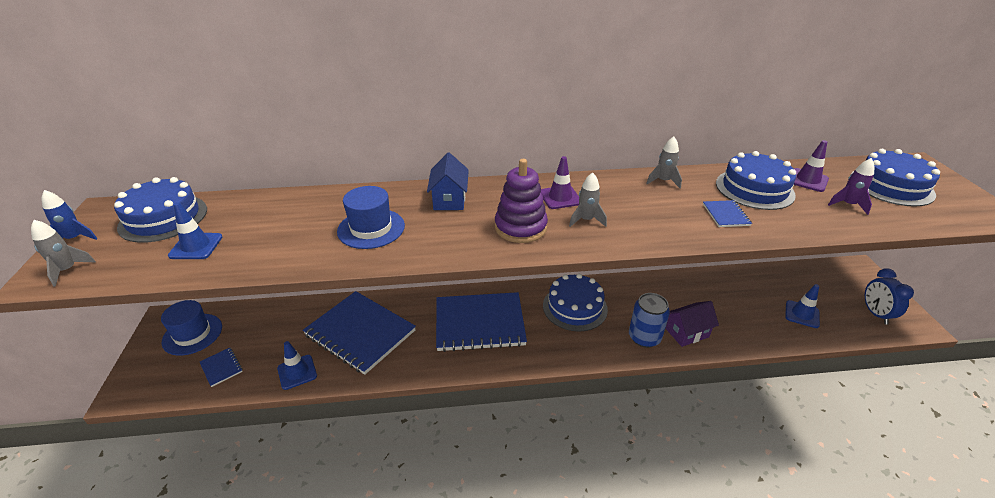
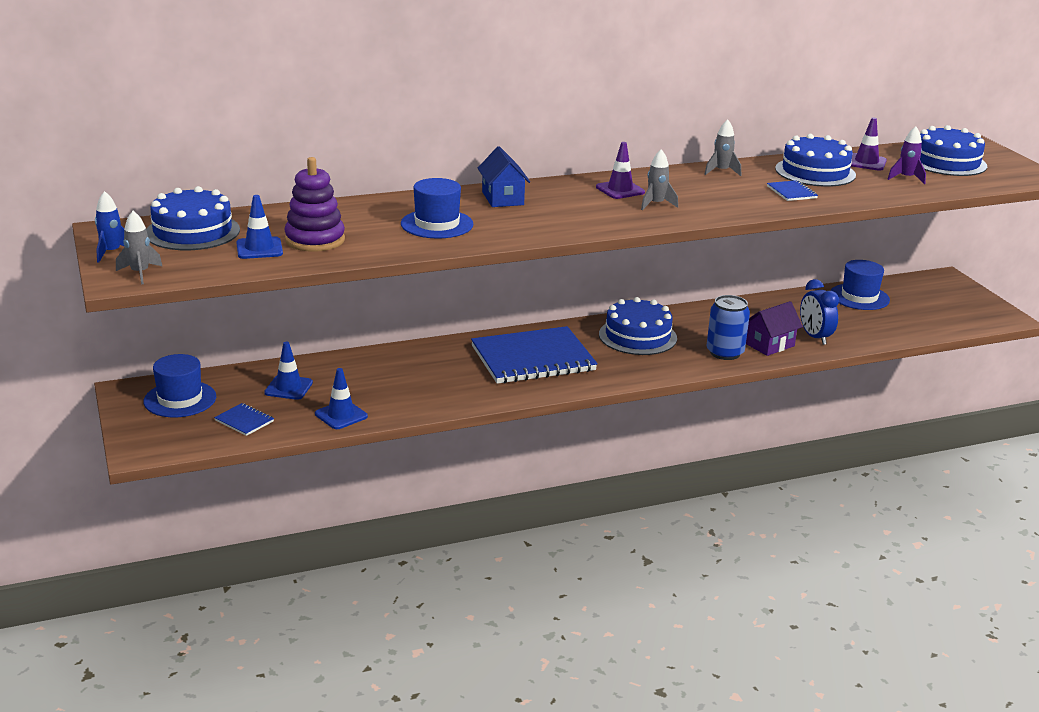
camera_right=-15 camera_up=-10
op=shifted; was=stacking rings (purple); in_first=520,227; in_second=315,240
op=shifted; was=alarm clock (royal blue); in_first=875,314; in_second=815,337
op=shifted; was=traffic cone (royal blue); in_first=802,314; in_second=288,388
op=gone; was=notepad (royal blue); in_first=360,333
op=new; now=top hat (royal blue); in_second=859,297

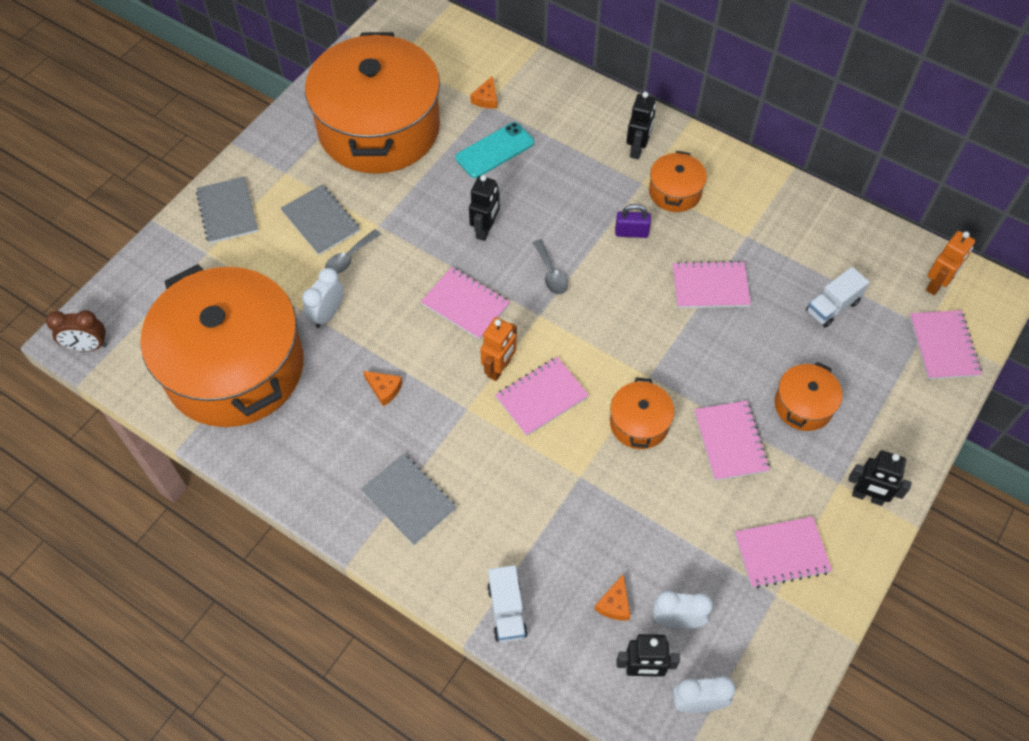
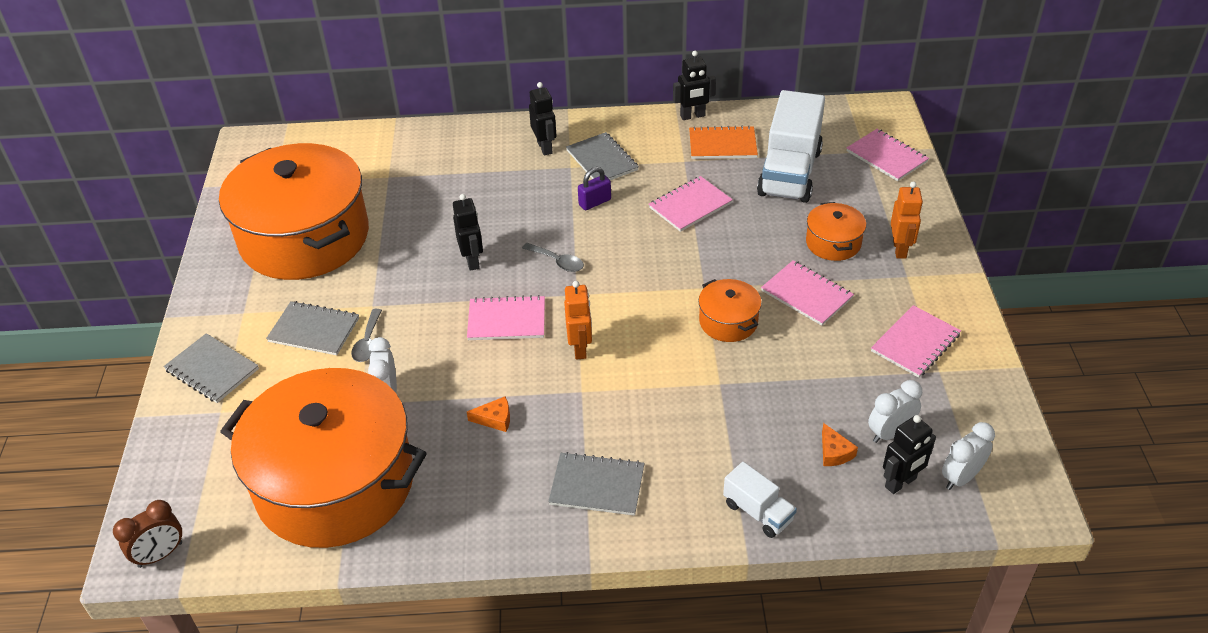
camera_right=-35 camera_up=-15
op=gone; was=cheese (bright orange); in_first=486,99
op=gone; was=smartphone (teal); in_first=494,150
op=swapped; was=cooking pot (bright orange); now=notepad (ash-grey); in_first=675,192; in_second=602,160
op=shifted; was=robot figure (bright orange); in_first=936,284; in_second=900,249
op=scaled; was=lorry (snow-white); in_first=832,307; in_second=789,172; ratio=2.03
op=gone; was=notepad (rose-pink); in_first=541,397
op=shifted; was=robot figure (ebony); in_first=867,496; in_second=692,116
op=new; now=notepad (bright orange); in_second=722,145

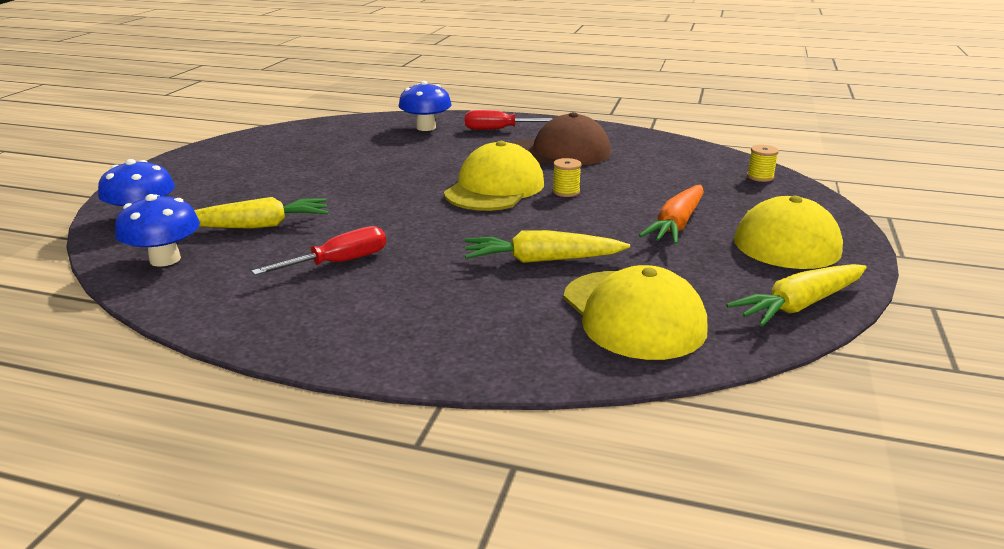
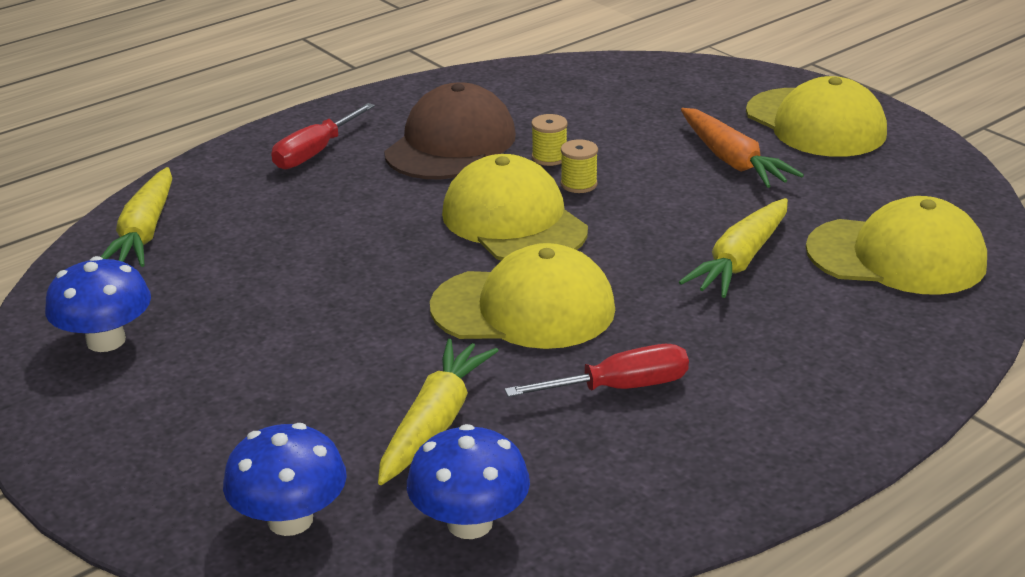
camera_right=-55 camera_up=5
op=shifted; was=toadstool (royal blue); in_first=426,128; in_second=106,340
op=shifted; was=spool (bright yellow); in_first=760,177; in_second=549,157
op=rotated; was=hand screwdriver (crimson); in_first=339,262; in_second=619,388; clockwise=75
op=shifted; was=carrot (bright yellow); in_first=799,305; in_second=144,233
op=new; now=cap (bright yellow); in_second=524,308

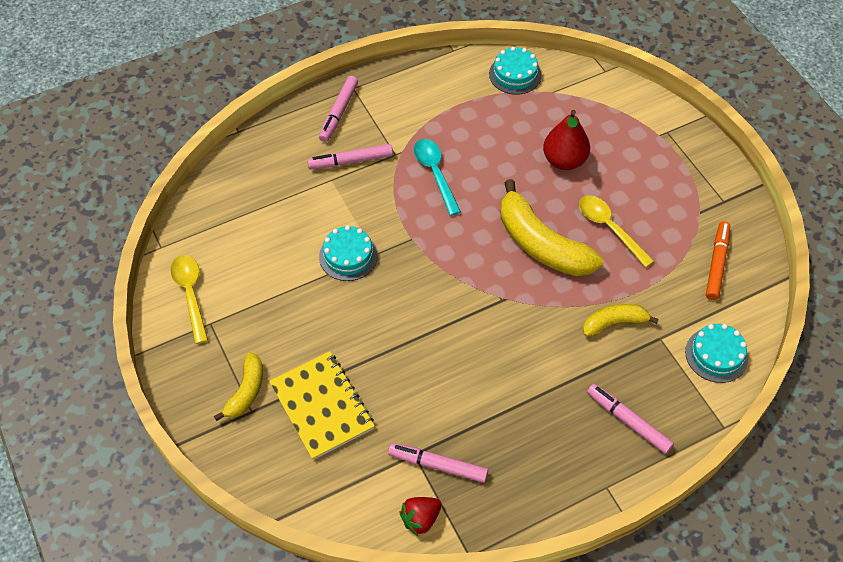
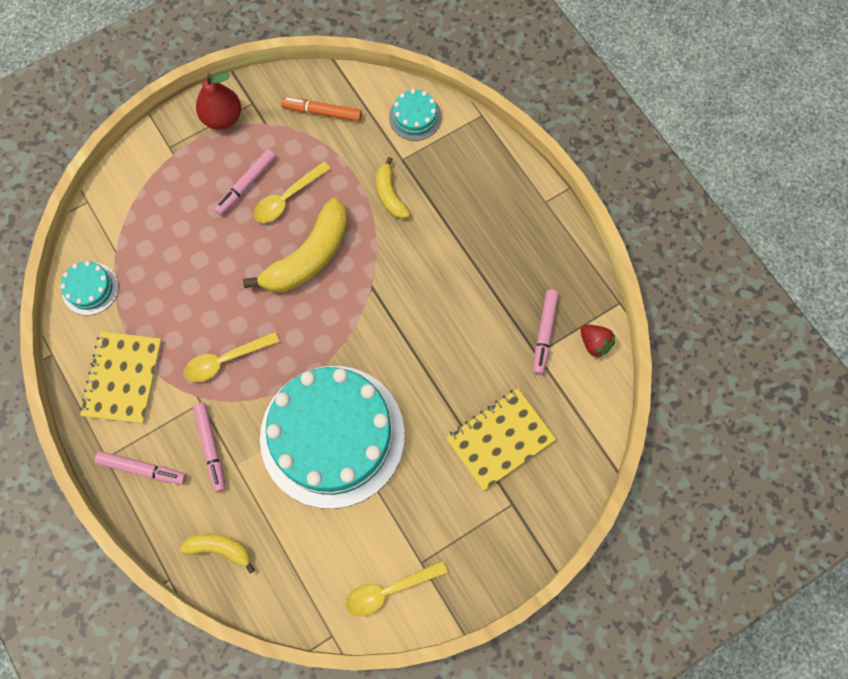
camera_right=-95 camera_up=15
op=shifted; was=toy pear (crimson); in_first=564,160; in_second=222,118
op=repainted; was=tablespoon (teal); now=tablespoon (bright yellow); in_first=435,173; in_second=225,360
op=scaled; was=gateau (teal); in_first=348,256; in_second=332,435; ratio=2.45
op=shifted; was=banana (bright yellow); in_first=246,391; in_second=220,549
op=shifted; was=marker (rose-pink); in_first=628,421; in_second=246,185
op=new; now=notepad (bright yellow); in_second=123,378

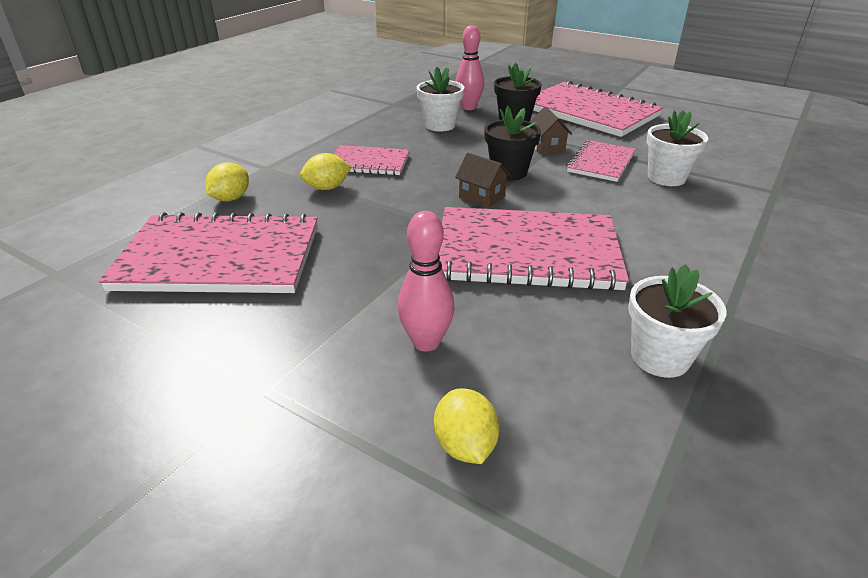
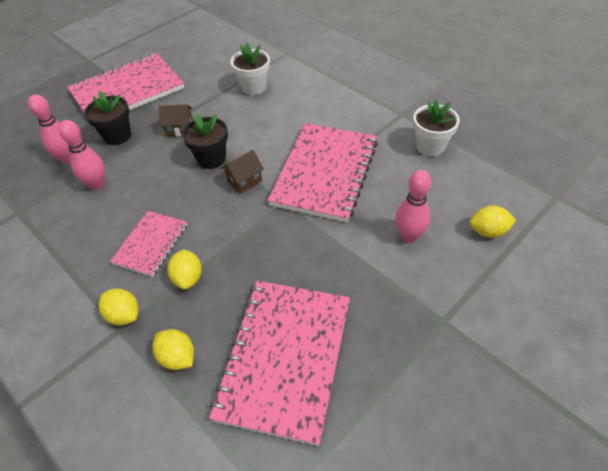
camera_right=-75 camera_up=15
op=swapped; was=flower pot (snow-white); now=skittle (rose-pink); in_first=440,125; in_second=97,184
op=gone; was=notepad (rose-pink); in_first=601,163
op=new; now=citrus fruit (bright yellow); in_second=124,315

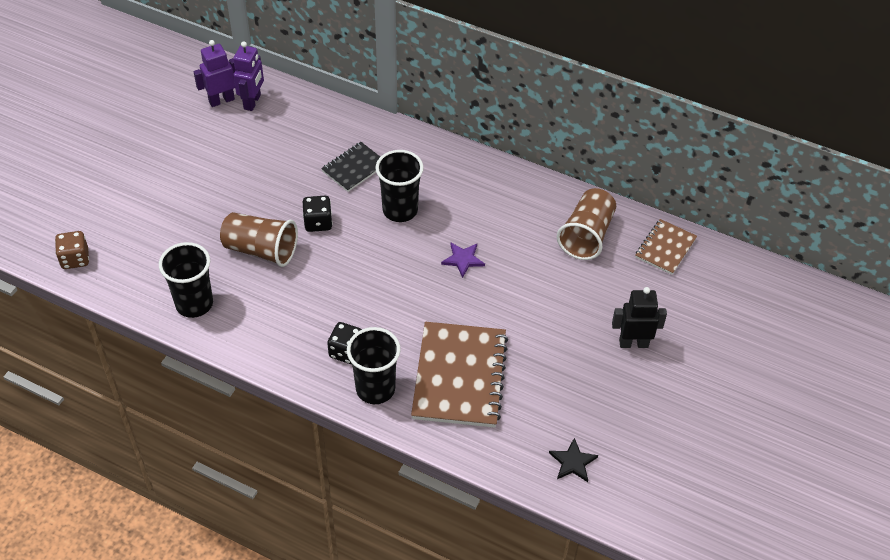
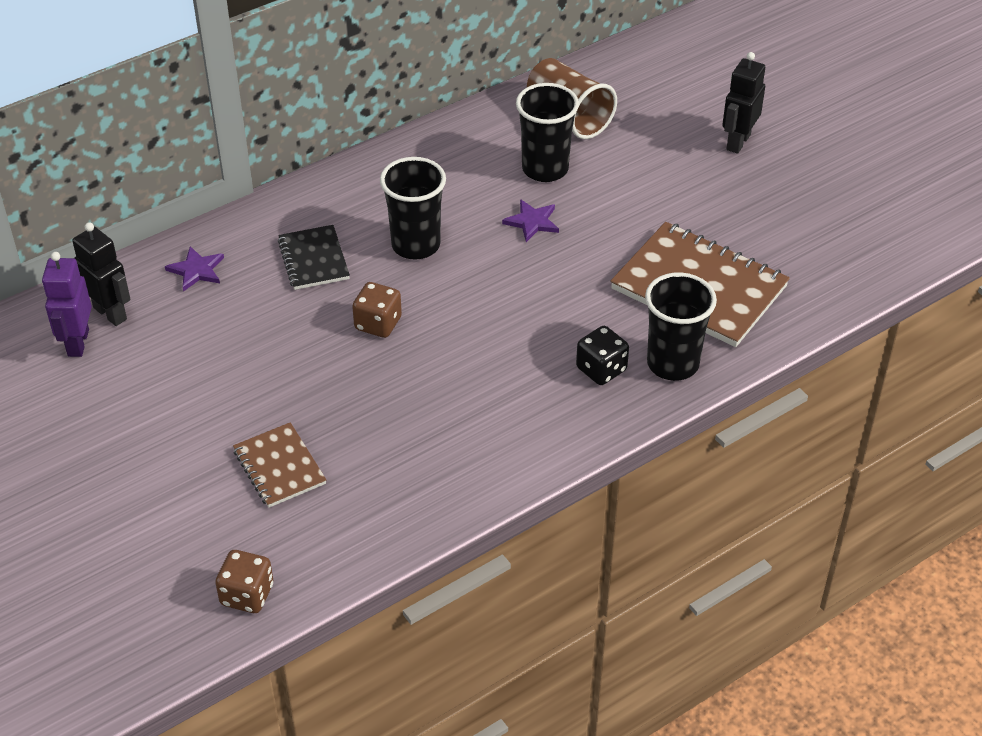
camera_right=-60 camera_up=-5
op=repainted; was=robot figure (purple); now=robot figure (ebony); in_first=252,102; in_second=110,313
op=repainted; was=dice (ebony); now=dice (brown); in_first=318,222; in_second=378,324
op=gone; was=cup (brown); in_first=261,250
op=shifted; was=notepad (brown); in_first=665,248; in_second=279,467
op=shifted; was=cup (ebony); in_first=194,304; in_second=545,169
op=gone; was=star (ebony); in_first=572,462
op=new; now=star (purple); in_second=196,270

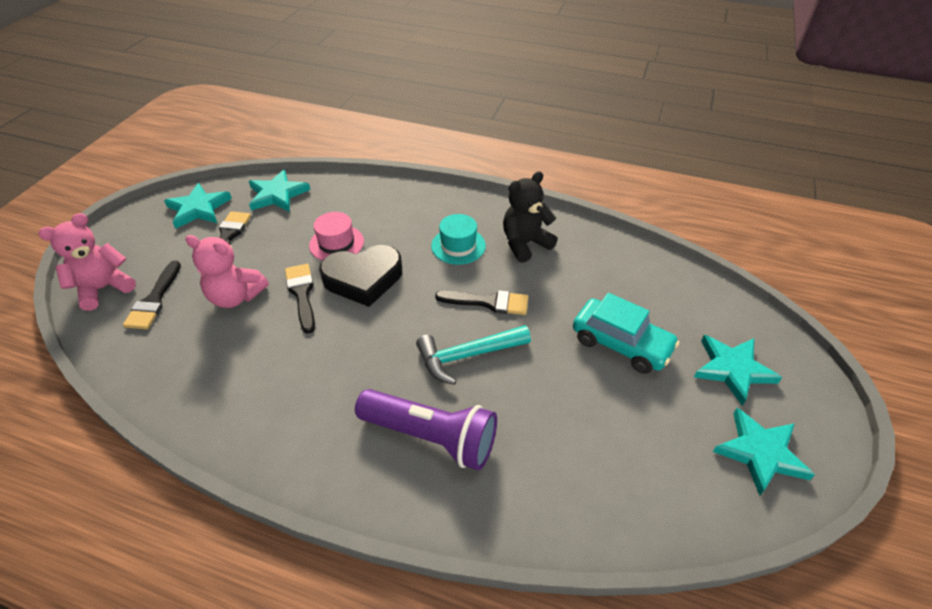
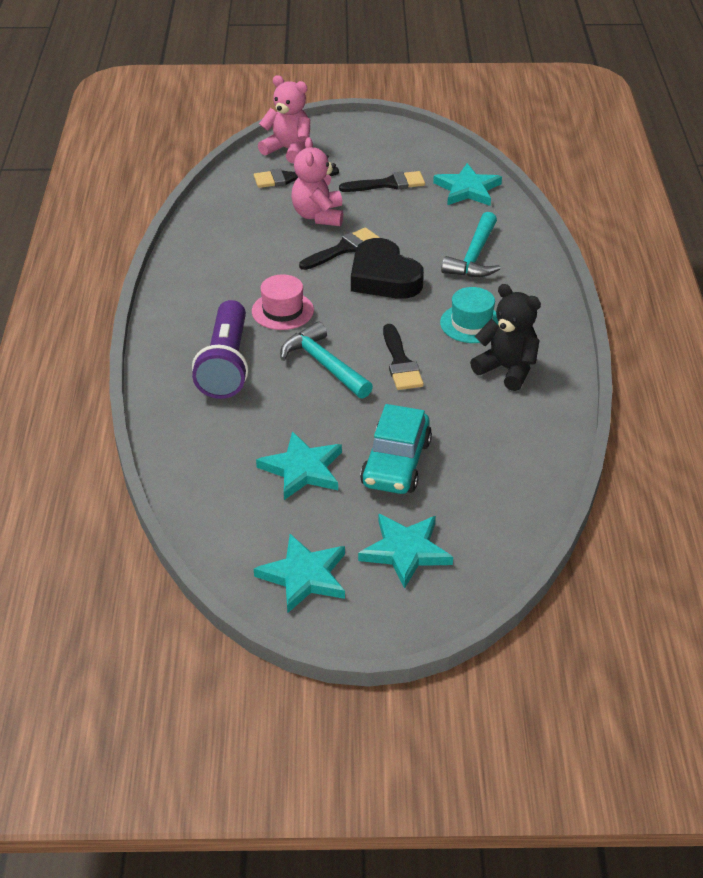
camera_right=70 camera_up=-5
op=shifted; was=star (teal); in_first=198,209; in_second=302,469
op=shifted; was=top hat (rose-pink); in_first=336,243; in_second=282,311
op=new; now=claw hammer (teal); in_second=474,257

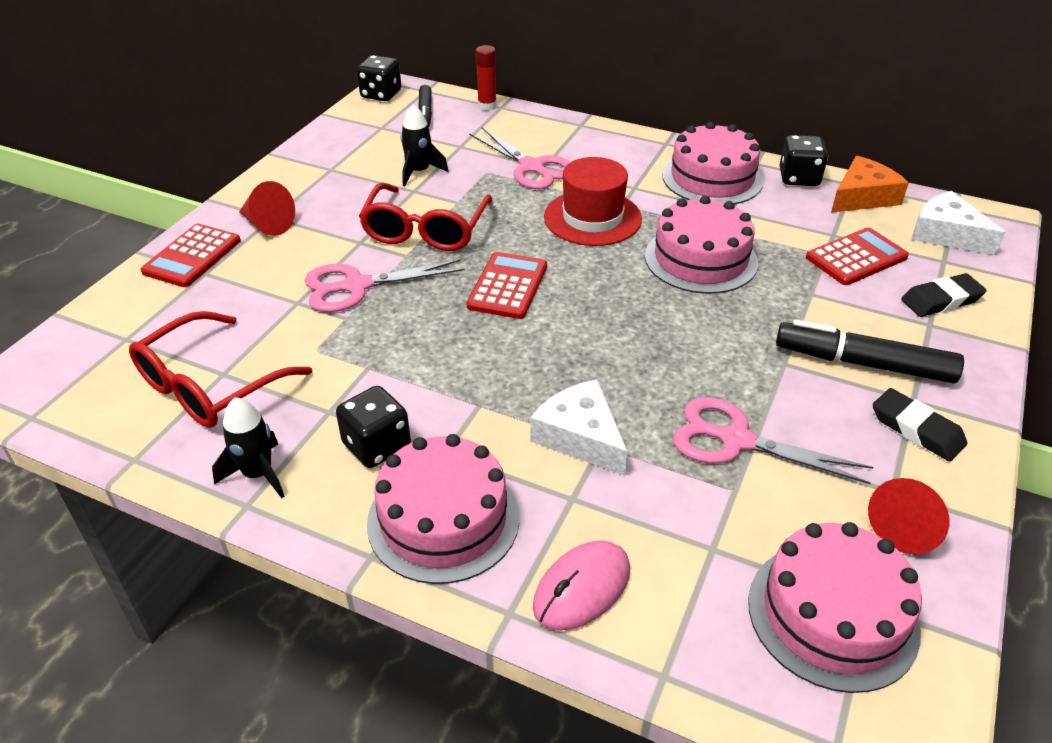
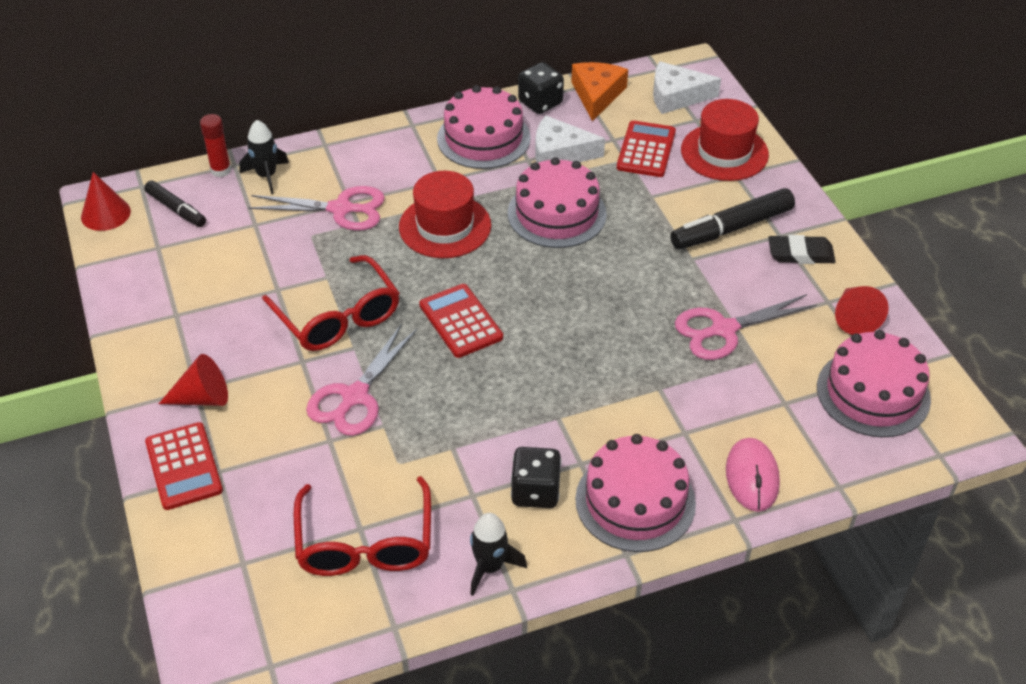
camera_right=-45 camera_up=5
op=swapped; was=dice (ebony); now=solid cone (crimson); in_first=381,94; in_second=105,214
op=shifted; was=rocket (ebony); in_first=419,172; in_second=267,176
op=swapped; was=eraser (ebony); now=top hat (crimson); in_first=941,300; in_second=724,152
op=shifted; was=cheese (snow-white); in_first=580,436; in_second=560,153

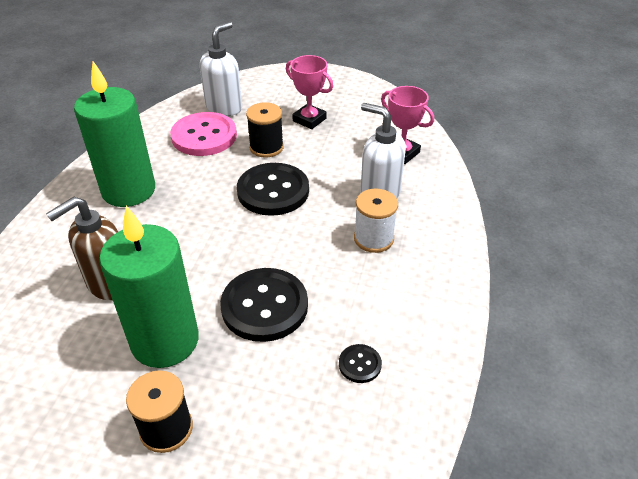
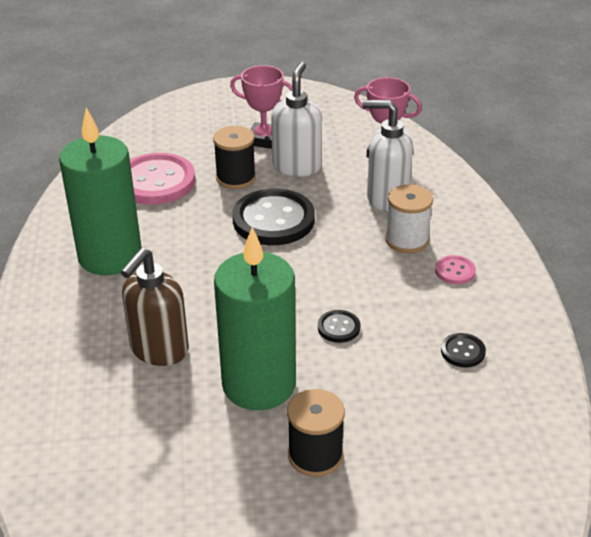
camera_right=-20 camera_up=-5
op=shifted; was=soap dispenser (snow-white); in_first=224,108; in_second=297,166
op=scaled; was=shirt button (ebony); in_first=264,306; in_second=338,327; ratio=0.46
op=new; now=shirt button (rose-pink); in_second=455,271

